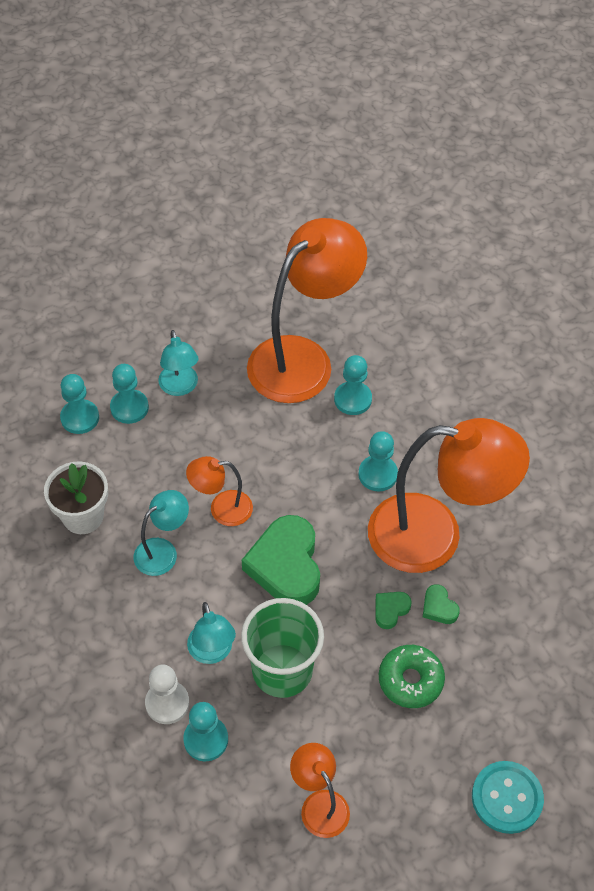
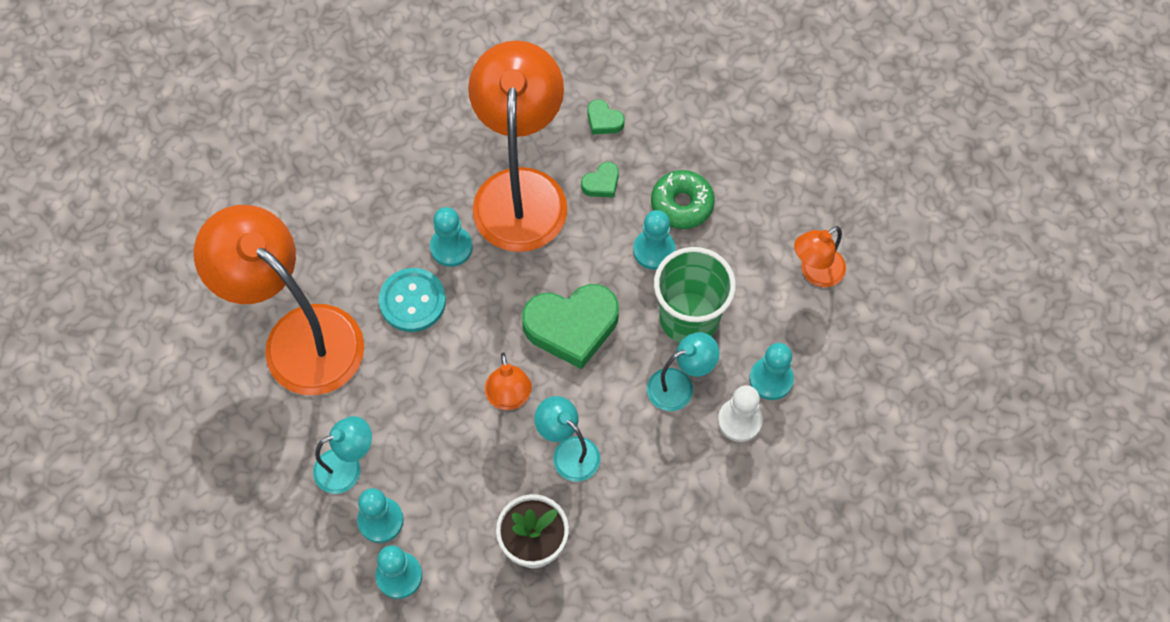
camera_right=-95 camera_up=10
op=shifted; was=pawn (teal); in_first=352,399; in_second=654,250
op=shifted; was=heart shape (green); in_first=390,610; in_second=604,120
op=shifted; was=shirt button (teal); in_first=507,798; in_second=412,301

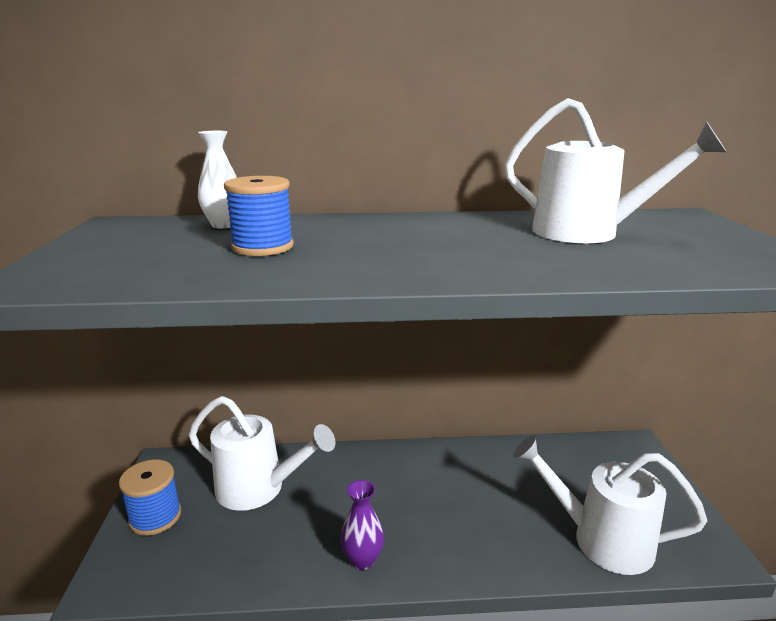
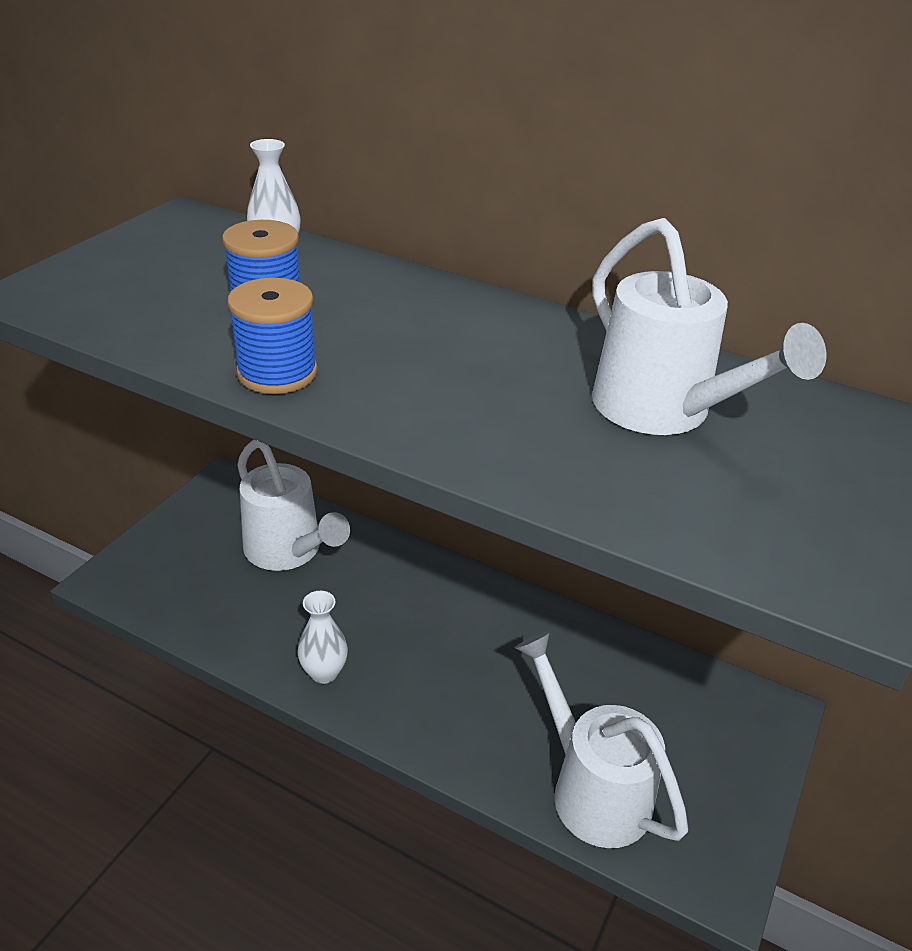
camera_right=30 camera_up=15
op=shifted; was=spool (royal blue); in_first=155,517; in_second=277,373
op=repainted; was=flower vase (purple); now=flower vase (snow-white); in_first=362,560; in_second=324,672

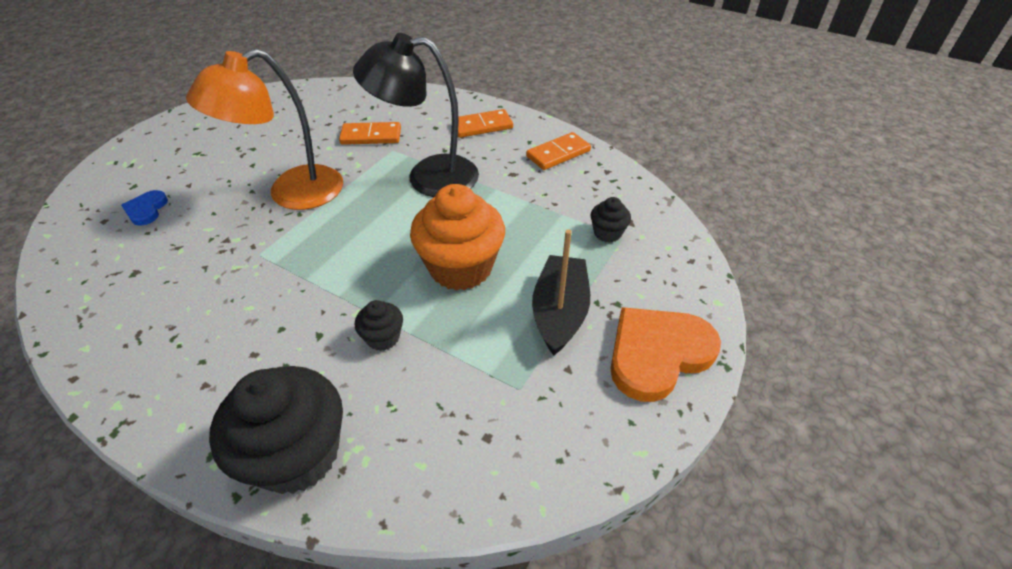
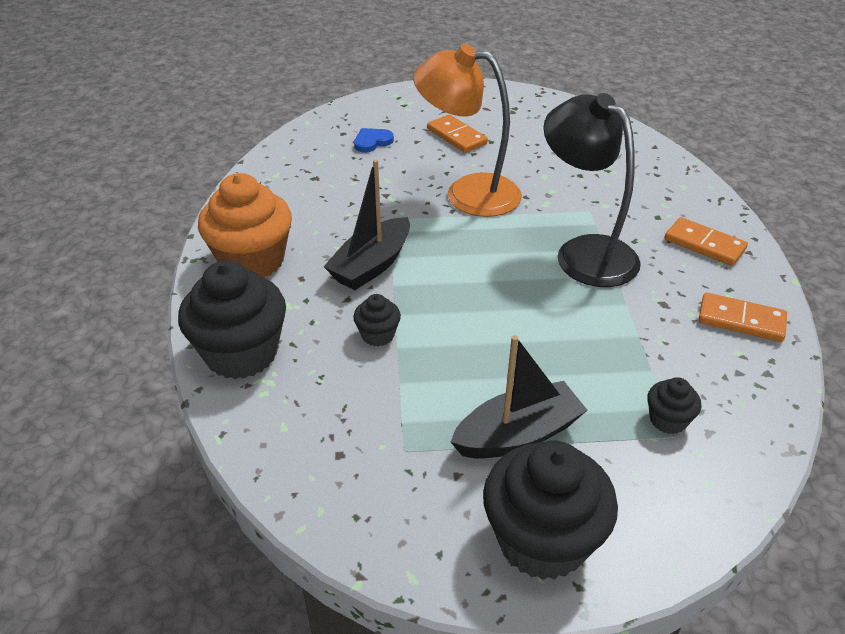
camera_right=55 camera_up=-5
op=shifted; was=domino piece (bright orange); in_first=371,136; in_second=456,136
op=shifted; was=cupcake (bright orange); in_first=461,267; in_second=252,261
op=swapped; was=heart shape (bright orange); now=cupcake (ebony); in_first=657,354; in_second=542,540
op=new; now=boat (ebony); in_second=371,265

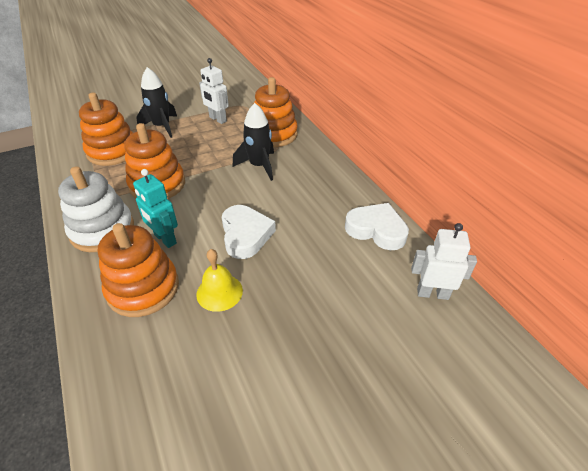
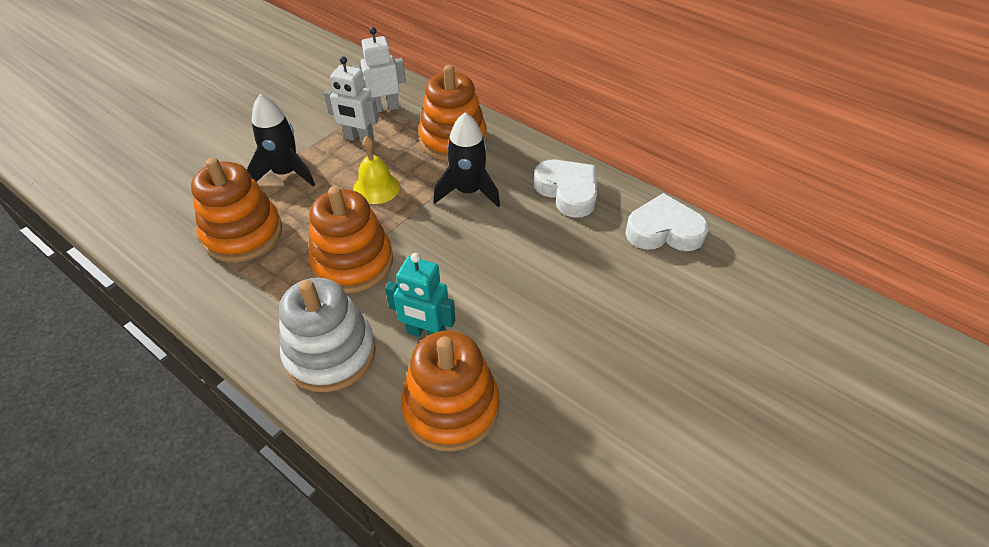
camera_right=-25 camera_up=5
op=shifted; was=heart shape (snow-white); in_first=245,235; in_second=568,191
op=shifted; was=robot figure (snow-white); in_first=432,293; in_second=385,108
op=shifted; was=bell (bright yellow); in_first=219,292; in_second=376,187

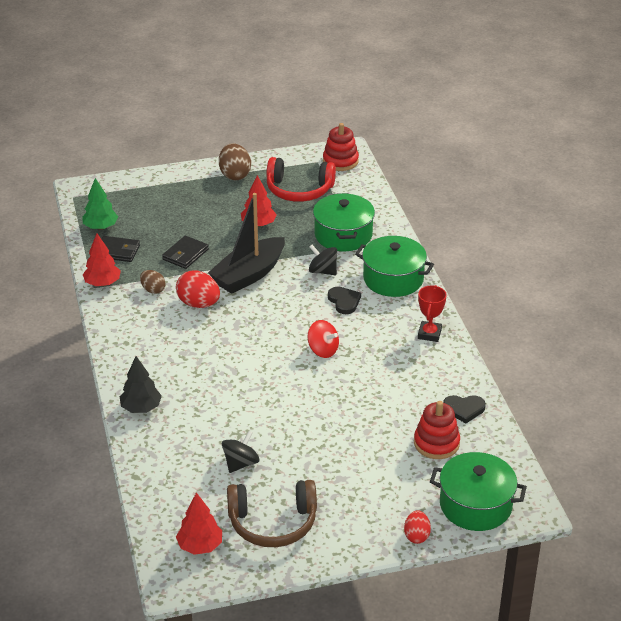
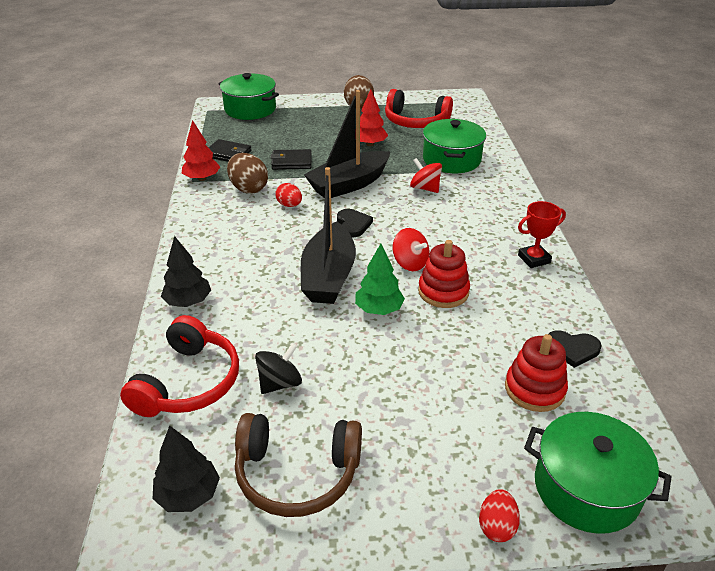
camera_right=10 camera_up=0
op=shifted; was=stacking rings (crimson); in_first=340,161; in_second=443,292
op=shifted; was=tree (green); in_first=100,227; in_second=379,309
op=rotated; was=billfold (ebony); in_first=185,254; in_second=291,162; clockwise=45
op=shifted; was=cooking pot (green); in_first=393,279; in_second=250,109
op=repainted; was=toy top (ebony); now=toy top (crimson); in_first=323,271; in_second=425,188
op=scaled; was=egg shape (brown); in_first=153,290; in_second=248,188; ratio=1.64
op=scaled; was=egg shape (crimson); in_first=198,304; in_second=289,205; ratio=0.61
op=rotated; was=trophy (crimson); in_first=429,334; in_second=534,259; clockwise=45
op=shifted; was=heart shape (ebony); in_first=344,301; in_second=353,224
op=repainted; was=tree (crimson); now=tree (ebony); in_first=200,546; in_second=188,495
op=new; now=boat (ebony); in_second=328,276
op=new; now=headphones (crimson); in_second=188,382

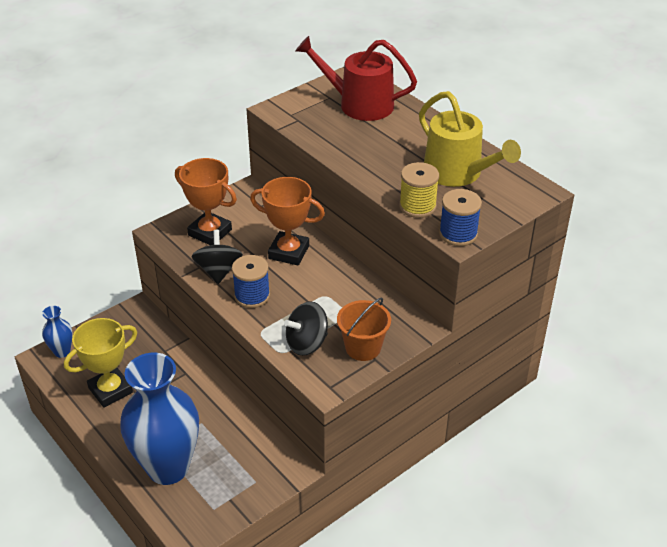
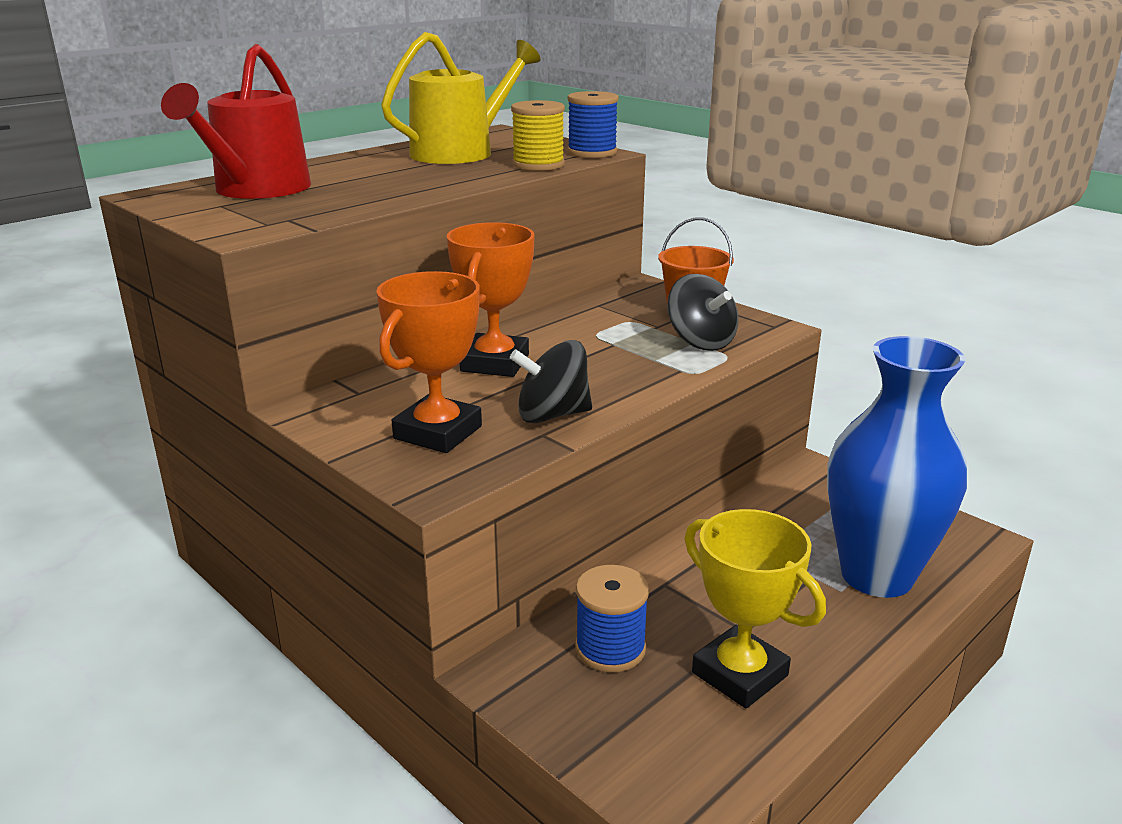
camera_right=-95 camera_up=-15
op=shifted; was=spool (royal blue); in_first=252,296; in_second=610,648
op=gone; was=flower vase (royal blue); in_first=62,351

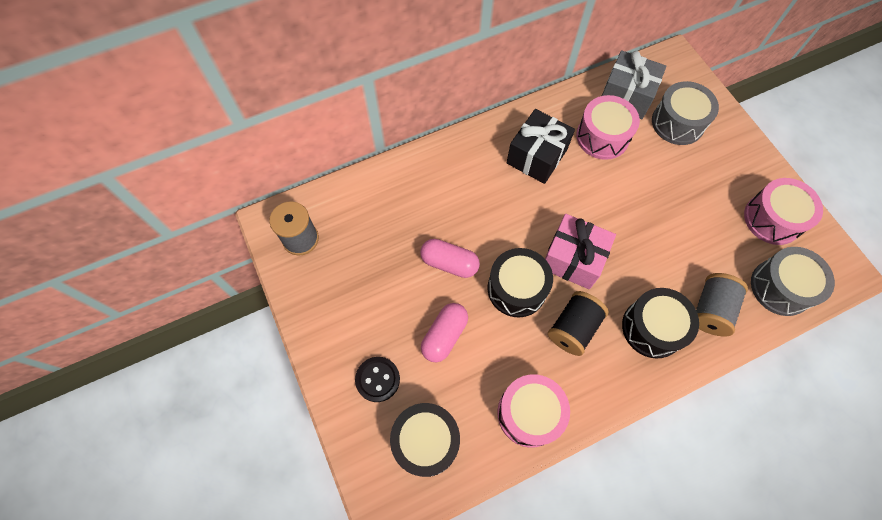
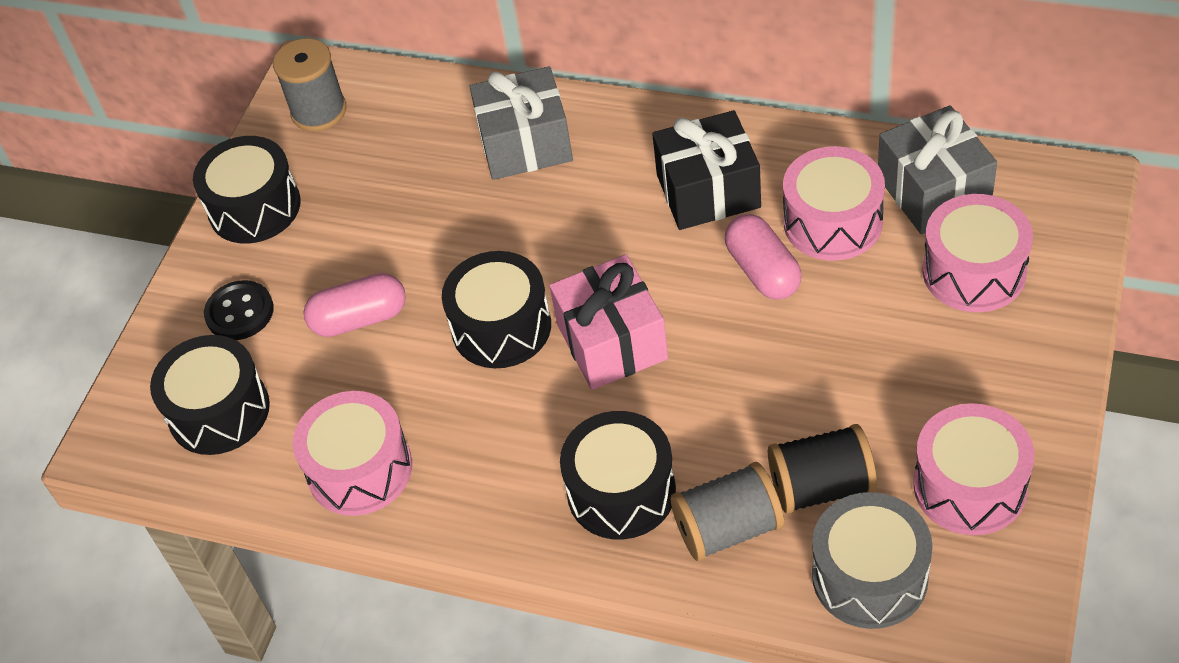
camera_right=50 camera_up=-15
op=repainted; was=toy drum (ash-grey); now=toy drum (rose-pink); in_first=677,123; in_second=974,271
op=shifted; was=pill shape (rose-pink); in_first=449,263; in_second=762,271
op=shifted; was=spool (ebony); in_first=573,328; in_second=821,487
op=new; now=present (ash-grey); in_second=525,144
op=new; now=toy drum (ebony); in_second=254,207

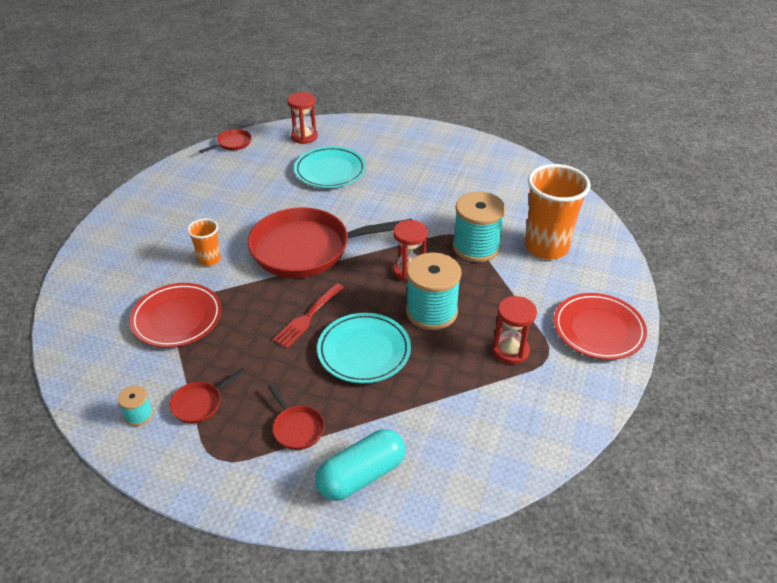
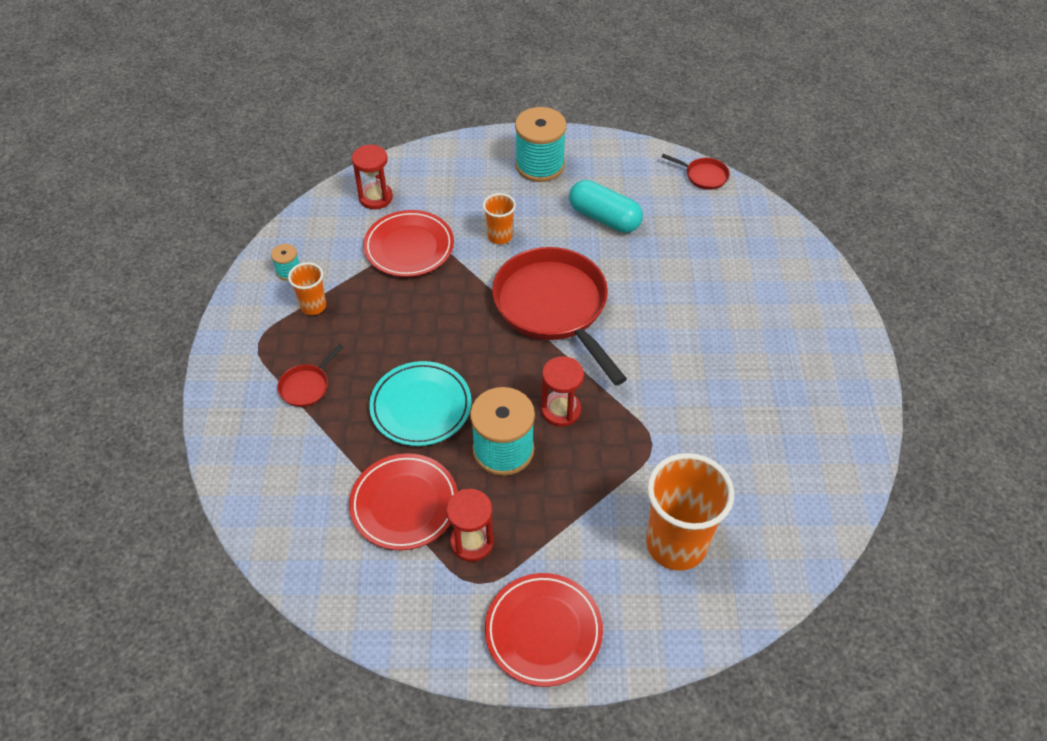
camera_right=70 camera_up=10
op=shifted; was=hourglass (crimson); in_first=304,137; in_second=375,197
op=gone; was=plate (teal); in_first=330,171
op=shifted; was=spool (teal); in_first=476,247; in_second=540,165
op=gone; was=fork (crimson); in_first=308,317
op=swapped; was=pan (crimson); now=cup (bright orange); in_first=200,403; in_second=313,306
op=shifted; was=pill shape (teal); in_first=361,475; in_second=604,218
op=new; now=plate (crimson); in_second=404,504

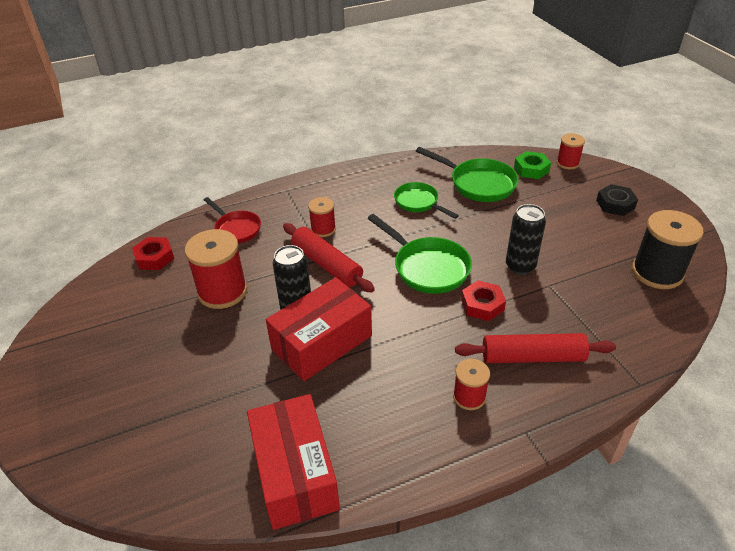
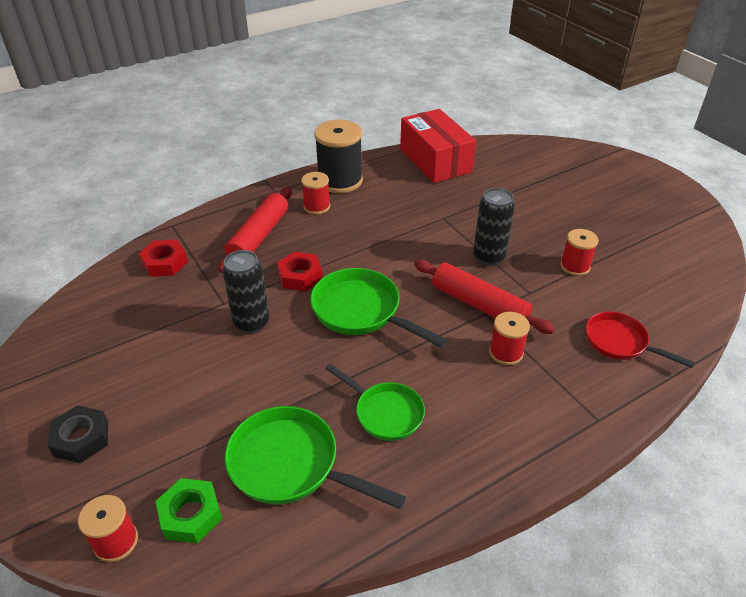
camera_right=170 camera_up=0
op=shifted; was=spool (ebony); in_first=657,272; in_second=340,181
op=scaled; was=spool (crimson); in_first=222,291; in_second=575,266; ratio=0.56
op=shifted; was=hexagon nut (crimson); in_first=154,257; in_second=165,263
op=gone; was=package (crimson); in_first=322,342
op=rotated; was=pastry roller (crimson); in_first=532,357; in_second=259,236; clockwise=-60

